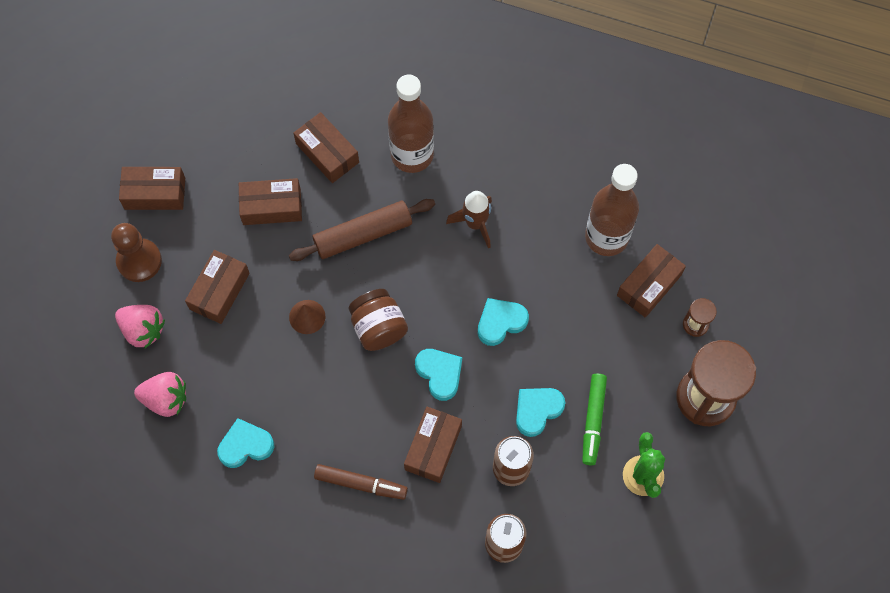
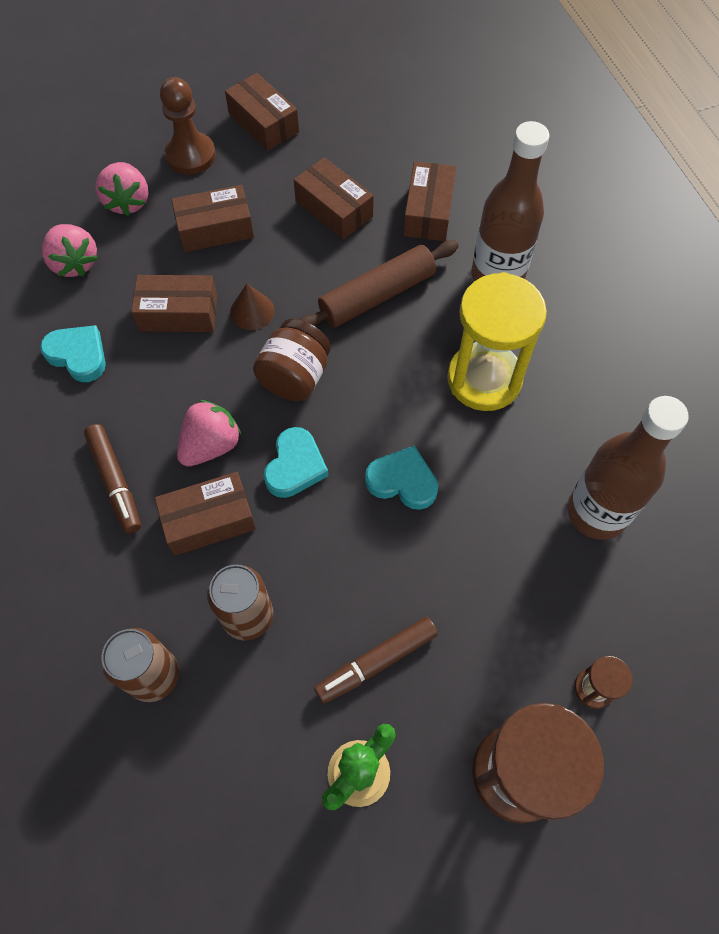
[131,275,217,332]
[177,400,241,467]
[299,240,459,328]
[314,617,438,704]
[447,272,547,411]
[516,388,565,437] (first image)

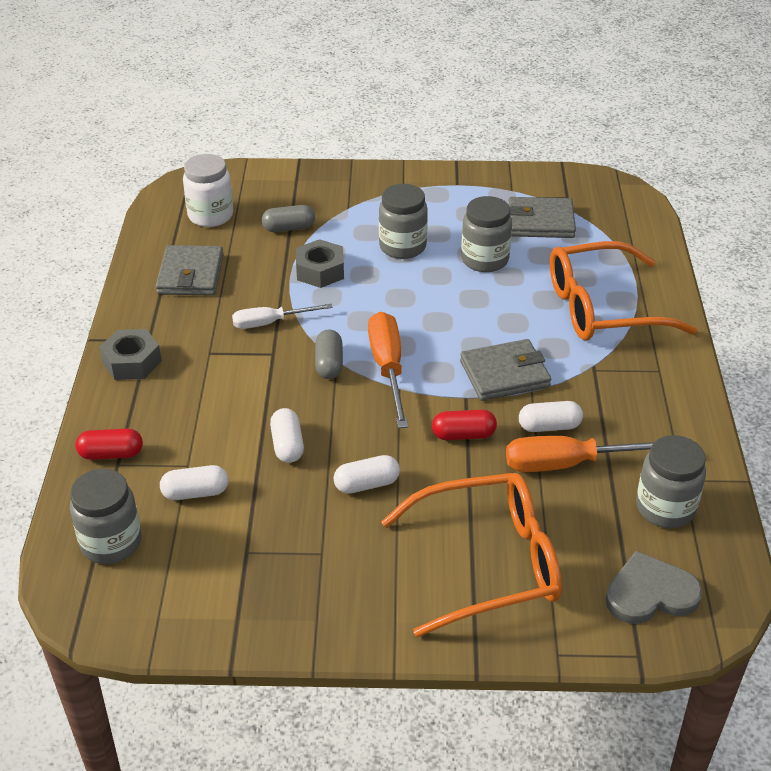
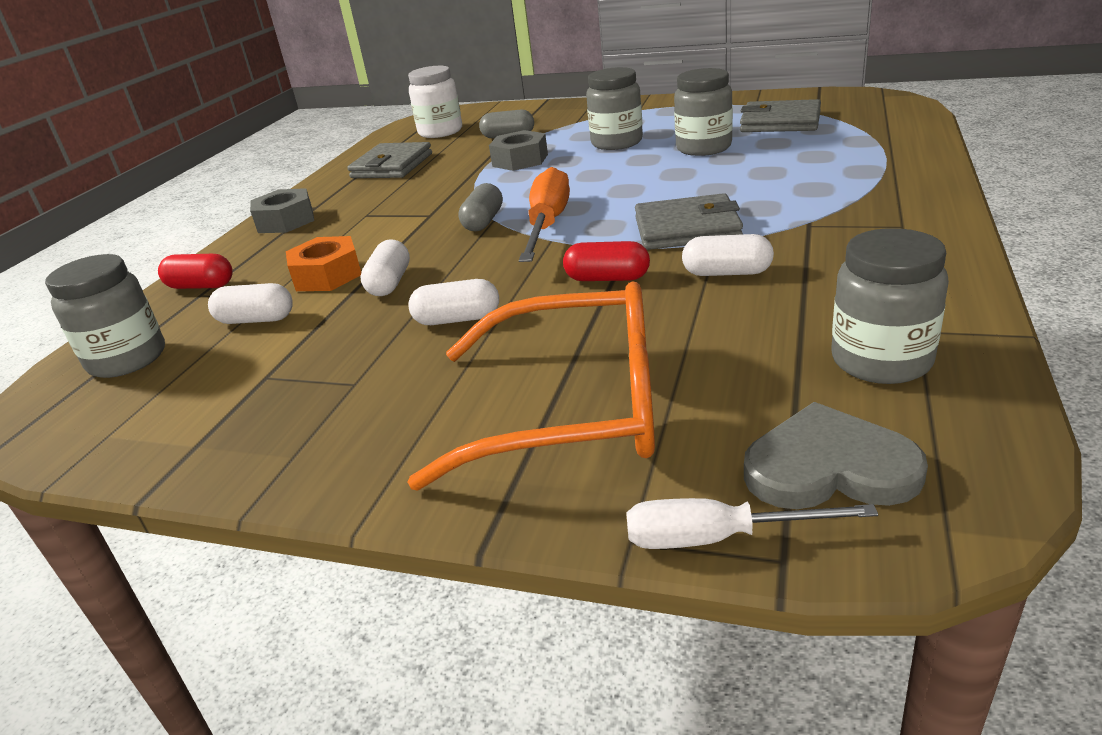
[286,236,361,291]
[626,498,878,549]
[506,436,654,472] (first image)
[550,241,697,340] (first image)

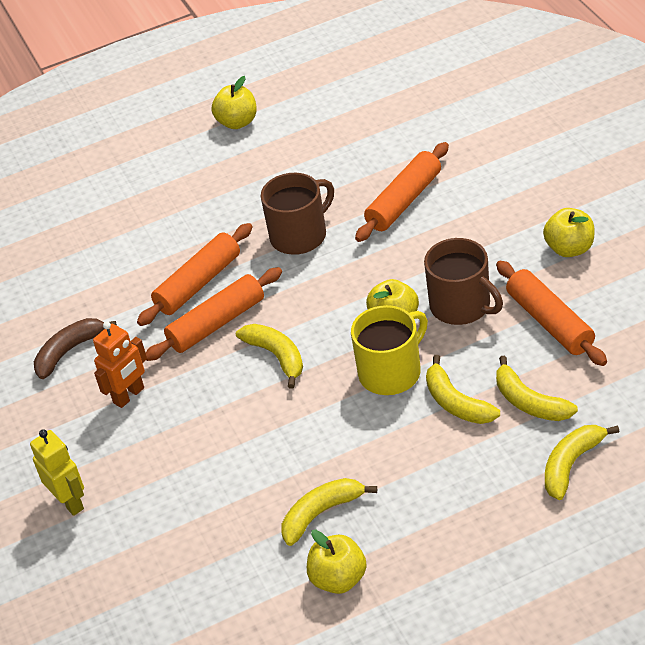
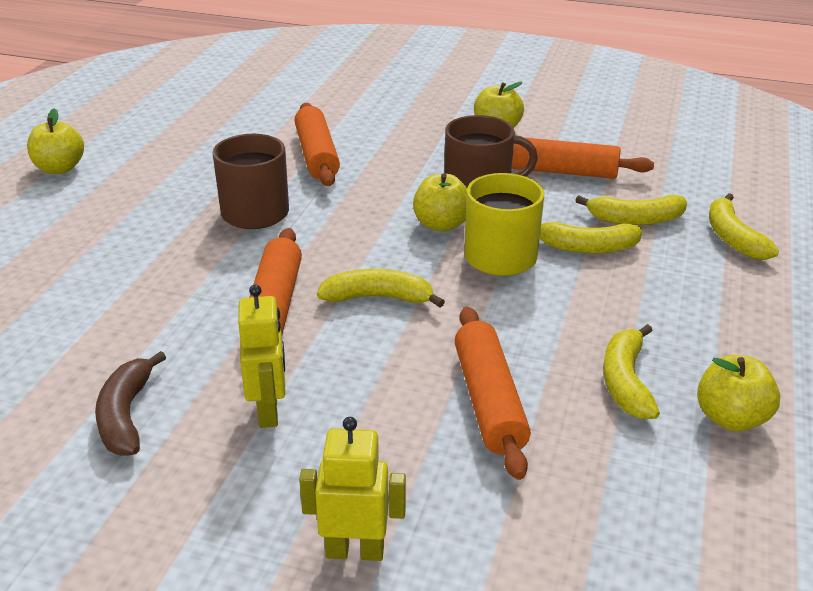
[238,284,286,428]
[454,306,531,480]

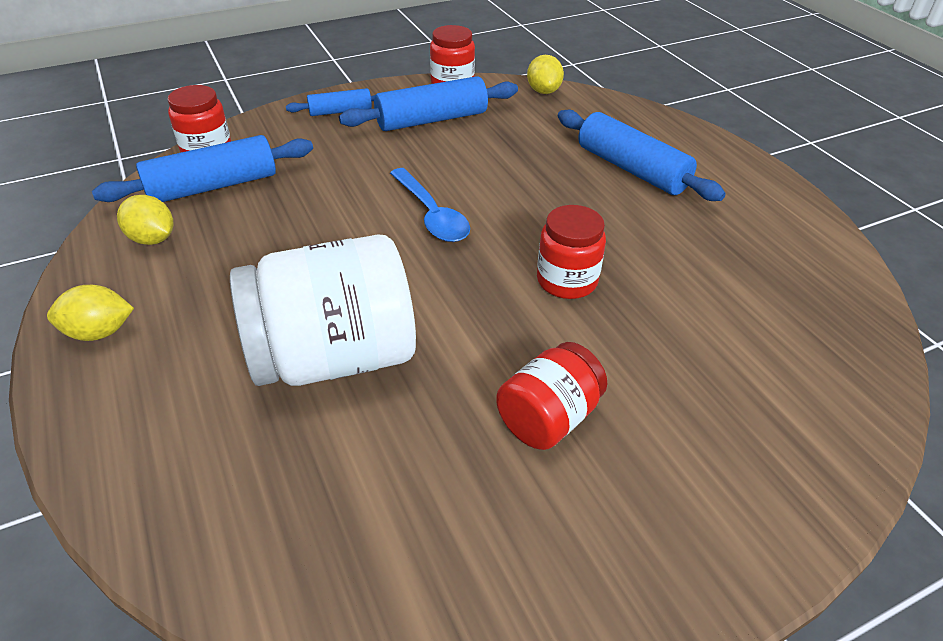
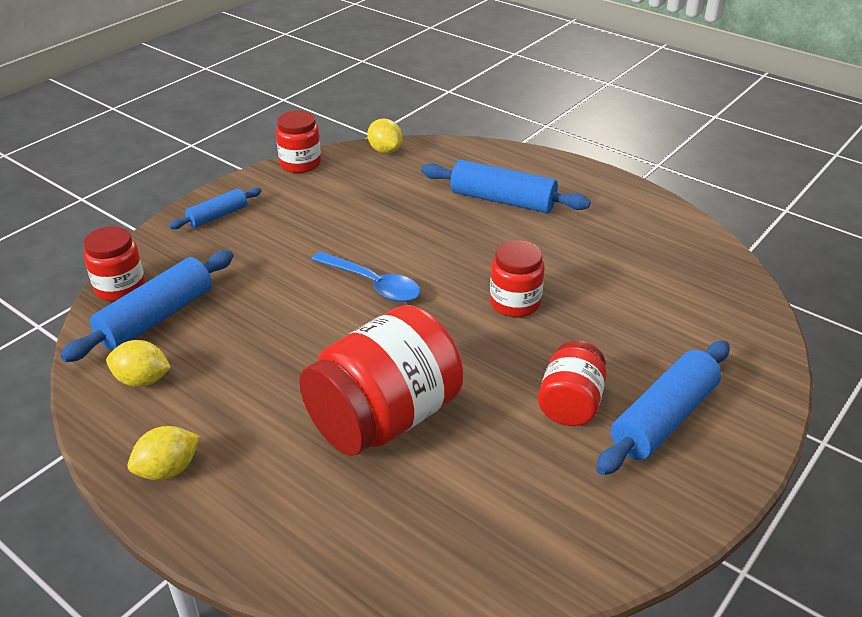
[299,305,463,456]
[596,341,729,475]

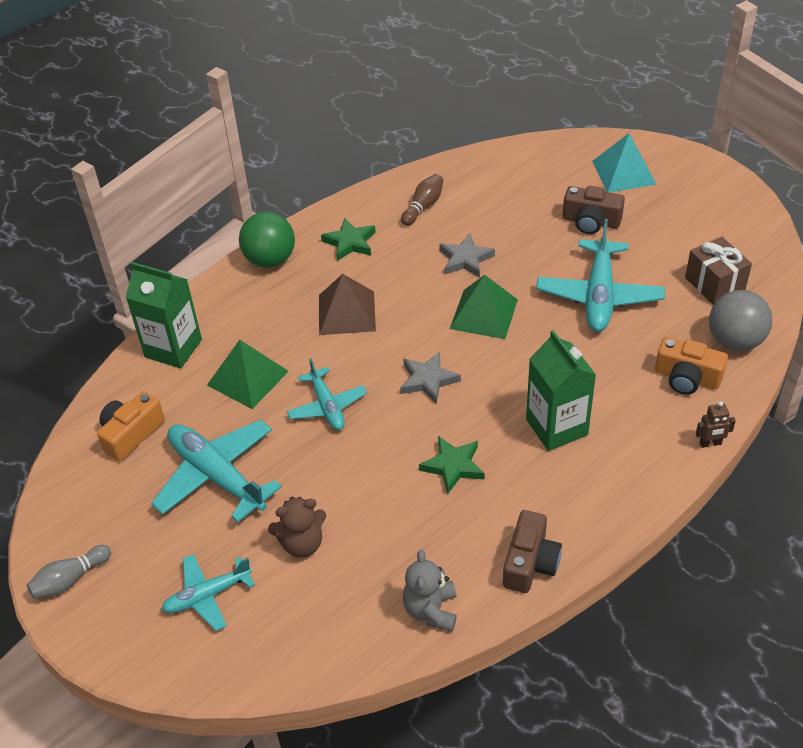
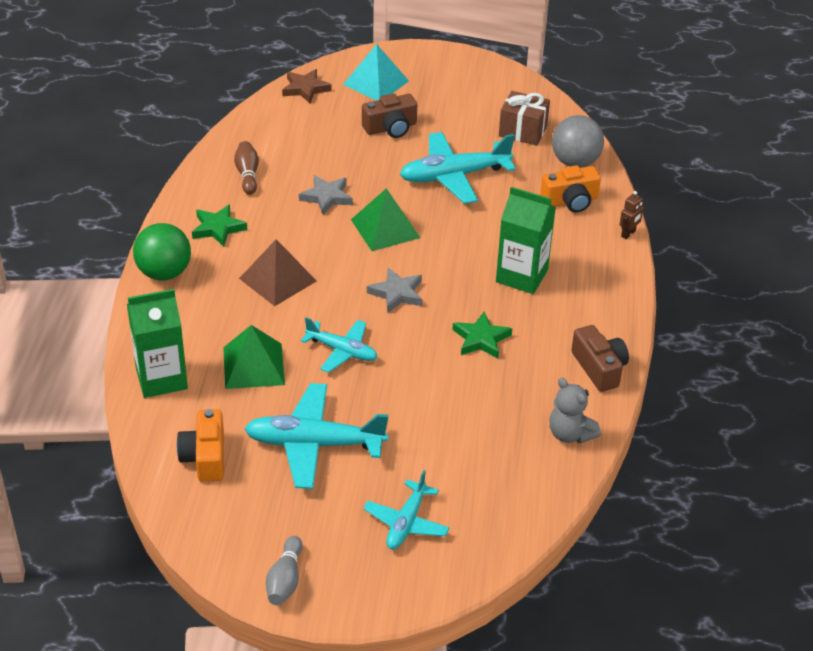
[282,69,332,103]
[400,132,516,204]
[268,497,326,558] (first image)

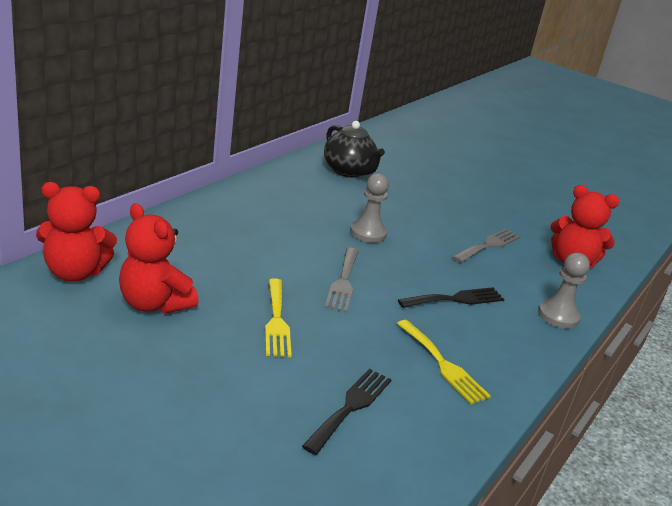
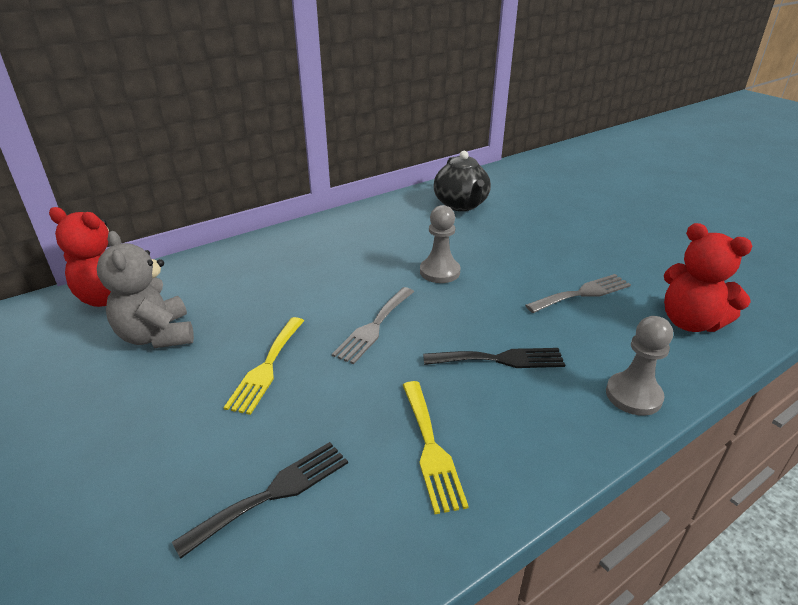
[97,231,194,348]

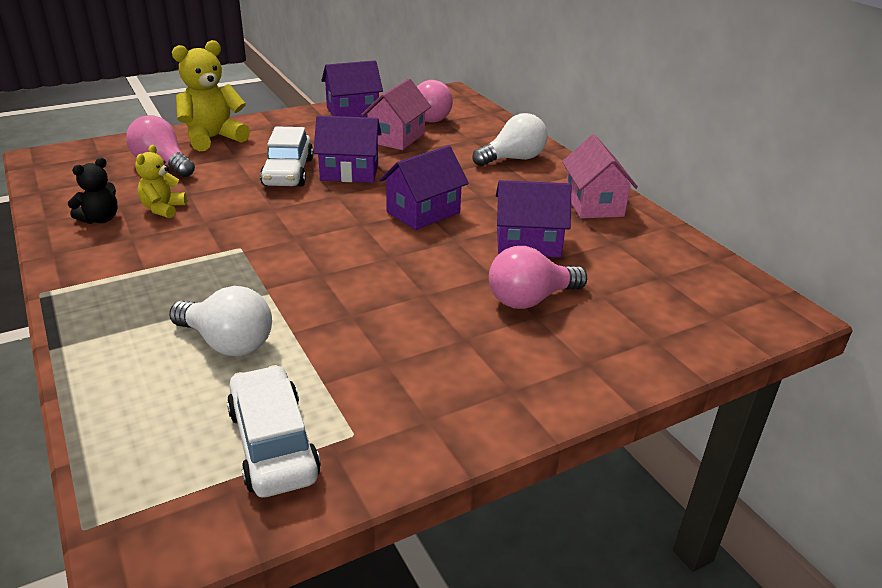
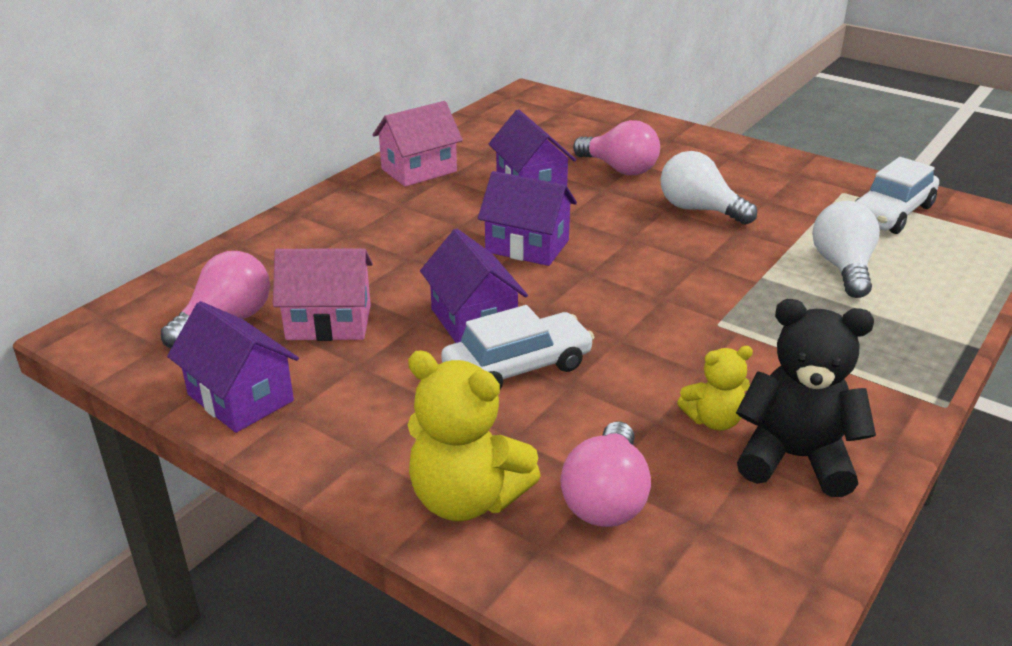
[660,151,757,225]
[736,299,876,497]

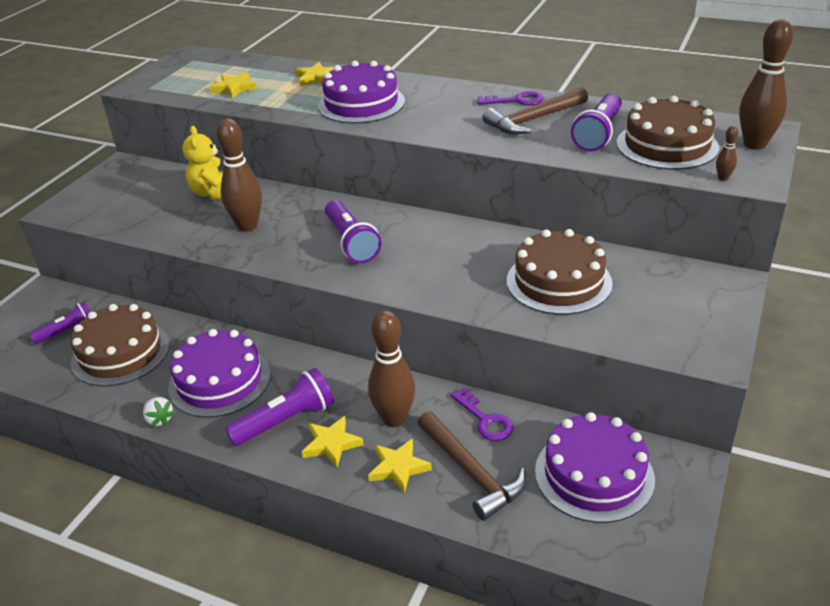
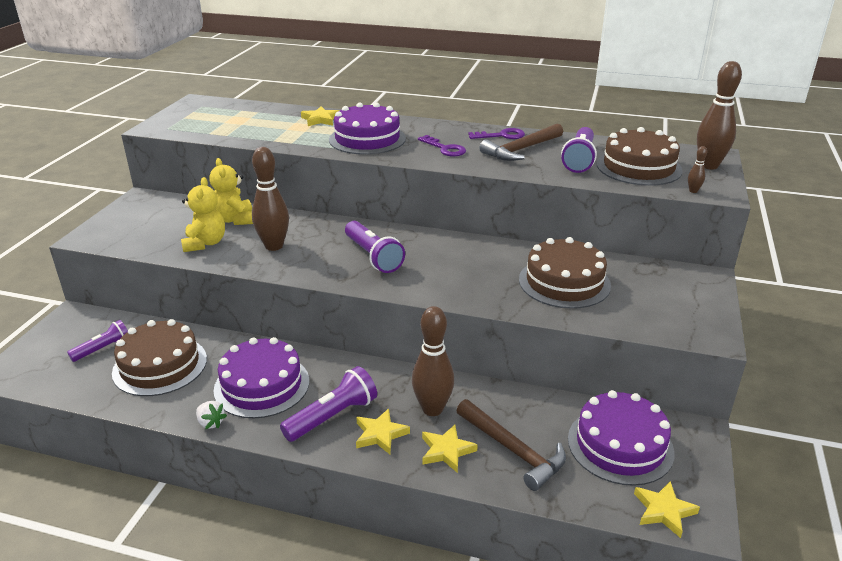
[181,177,225,252]
[418,135,466,157]
[634,481,700,538]

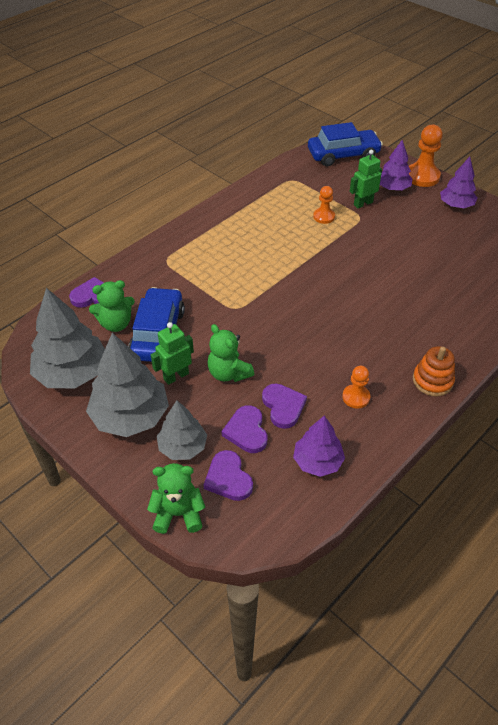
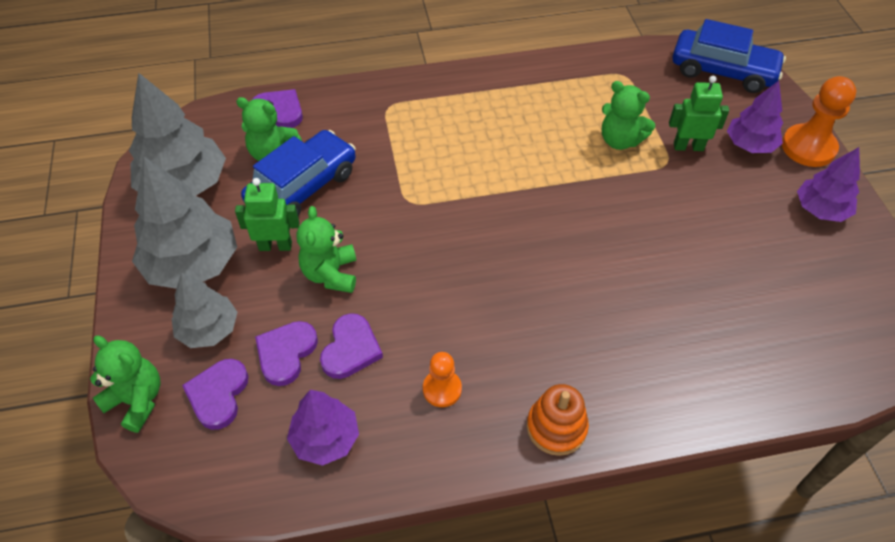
[602,81,655,150]

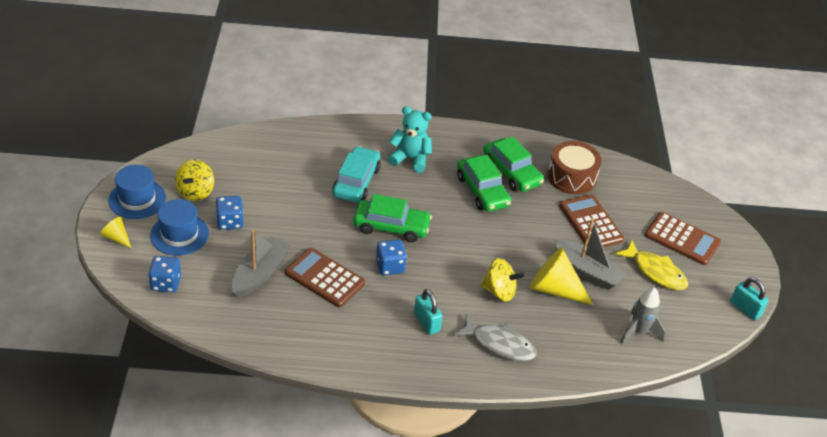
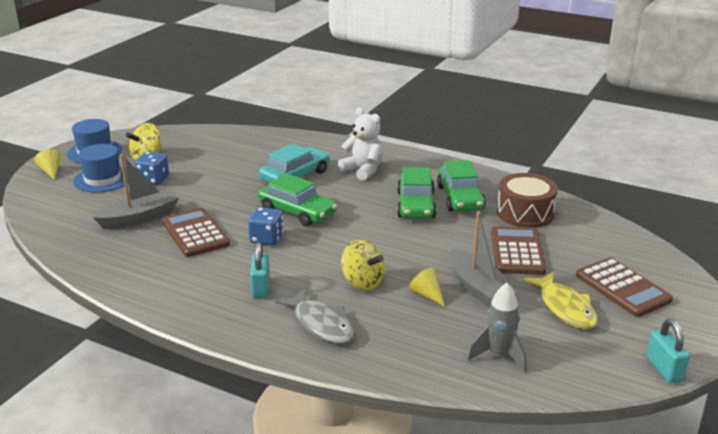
[338,108,383,181]
[409,267,445,307]
[148,256,181,292] (first image)

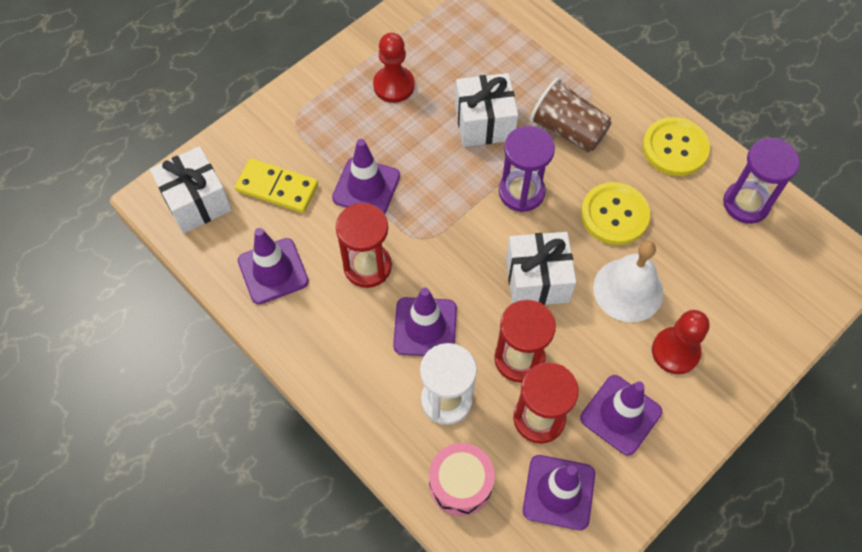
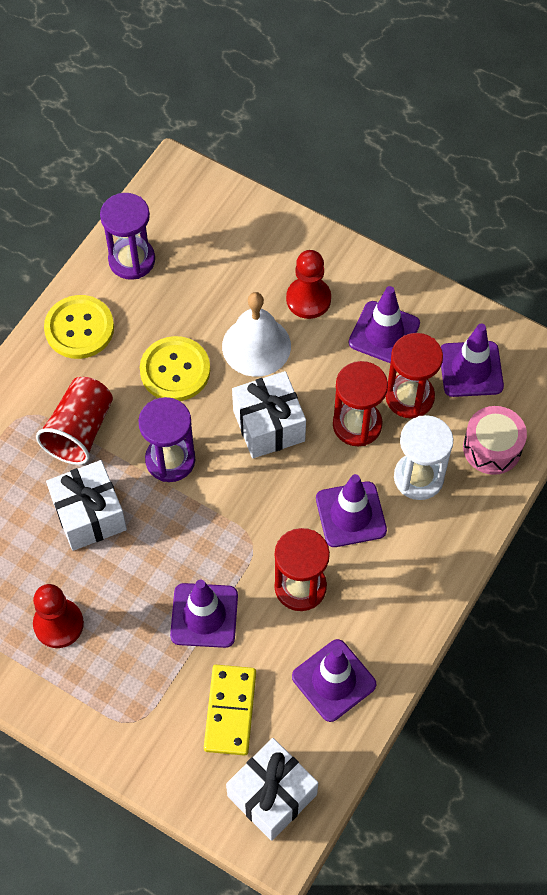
[36,377,113,465]

